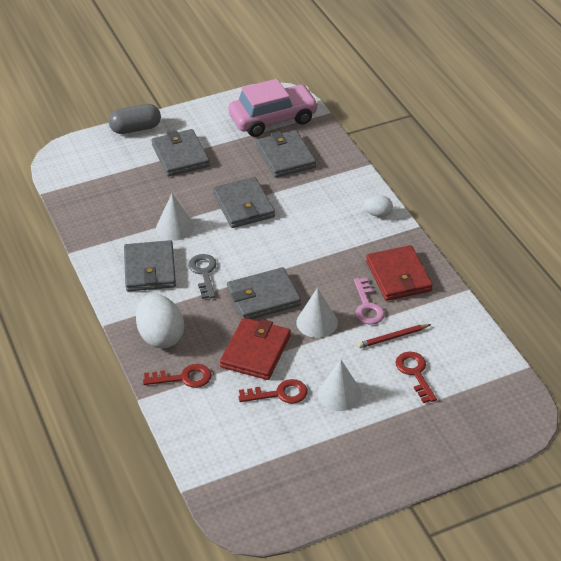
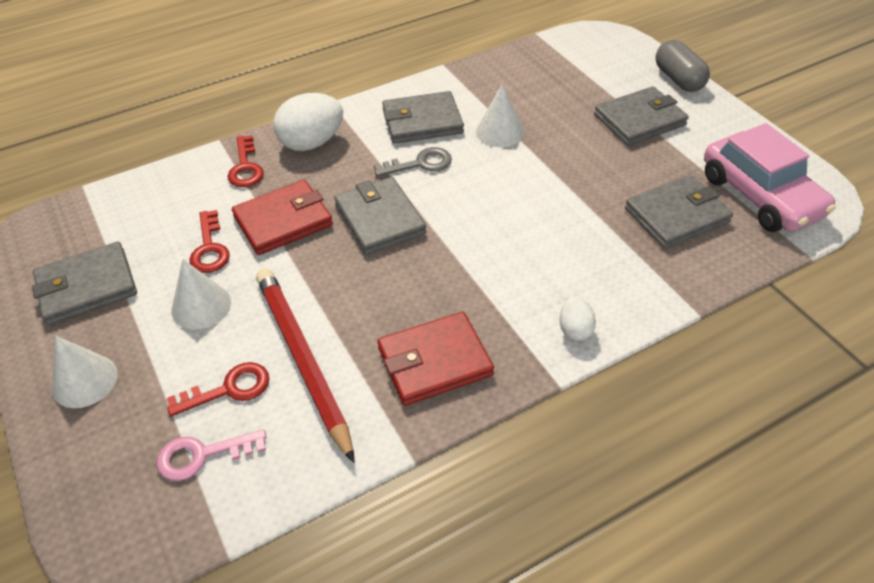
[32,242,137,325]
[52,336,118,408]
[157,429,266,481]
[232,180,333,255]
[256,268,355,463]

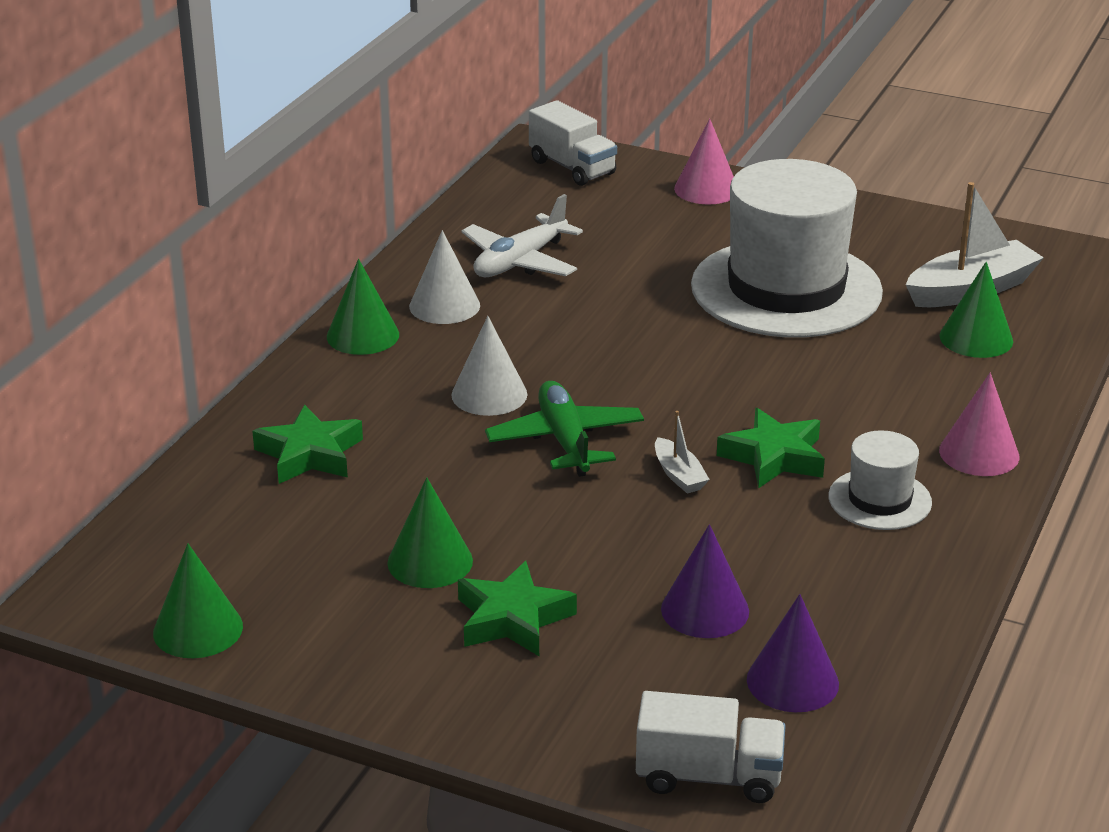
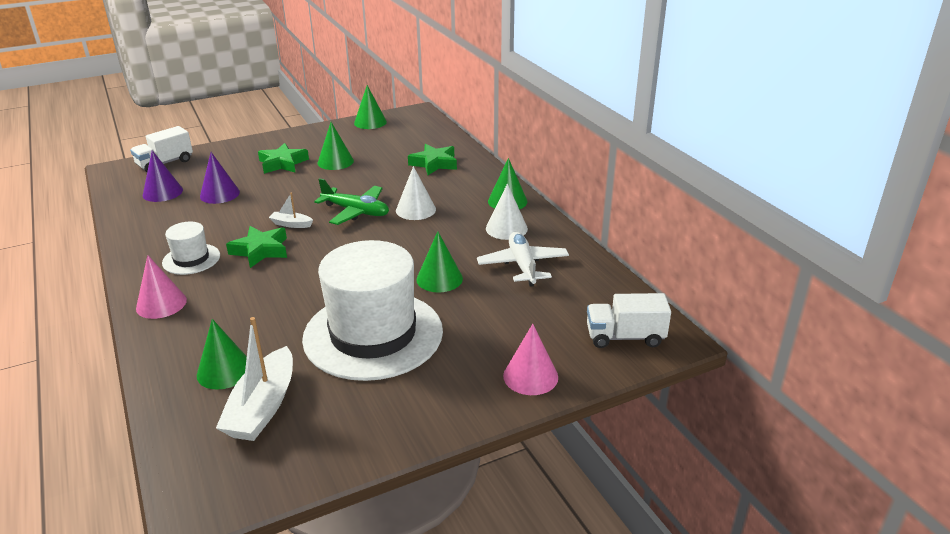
[417,231,463,292]

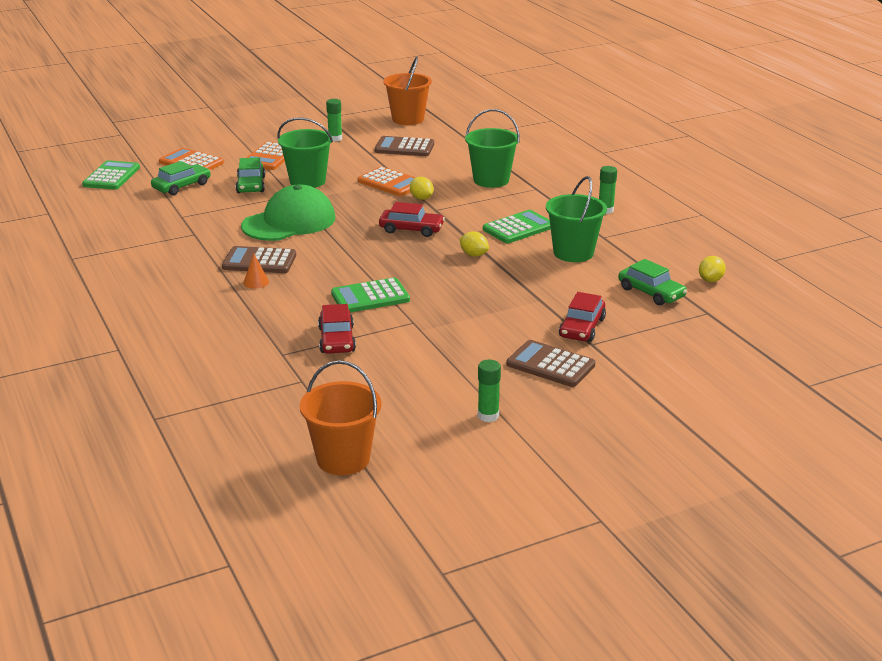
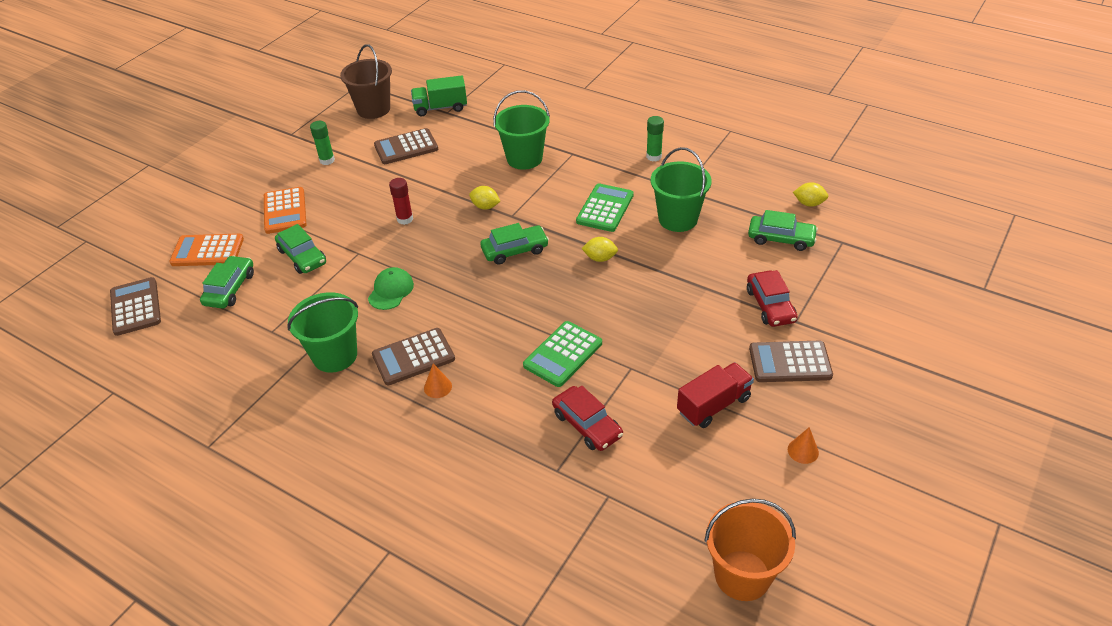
[110,277,161,336]
[287,292,358,373]
[340,44,392,119]
[368,267,414,310]
[389,178,413,225]
[411,75,467,116]
[480,223,549,265]
[677,362,754,428]
[788,427,819,464]
[793,182,828,207]
[358,167,416,196] (first image)

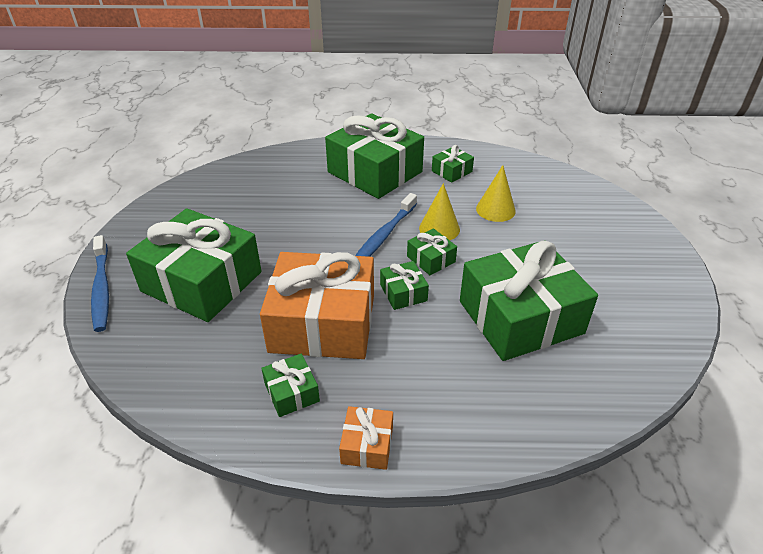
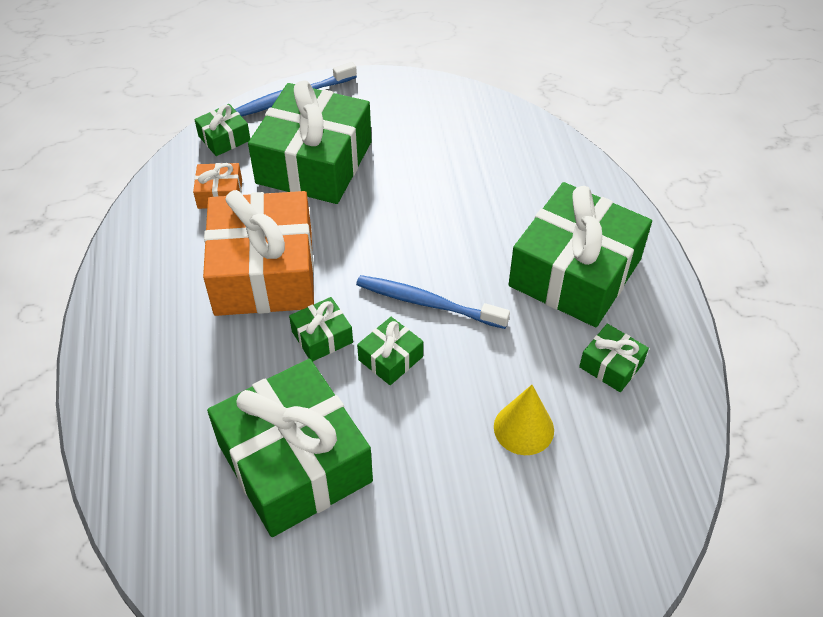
[193,163,242,209]
[194,104,250,156]
[419,183,460,240] (first image)

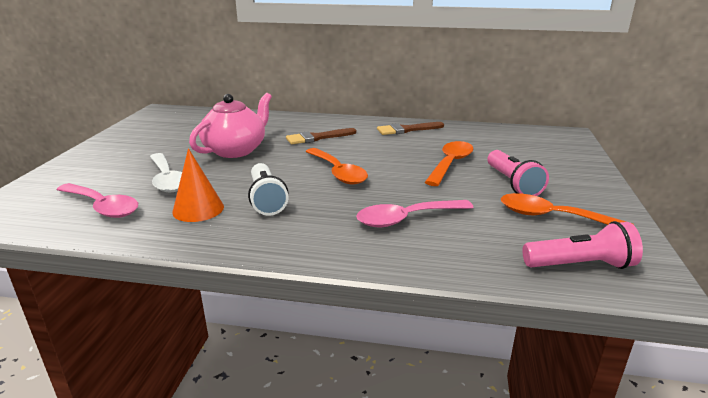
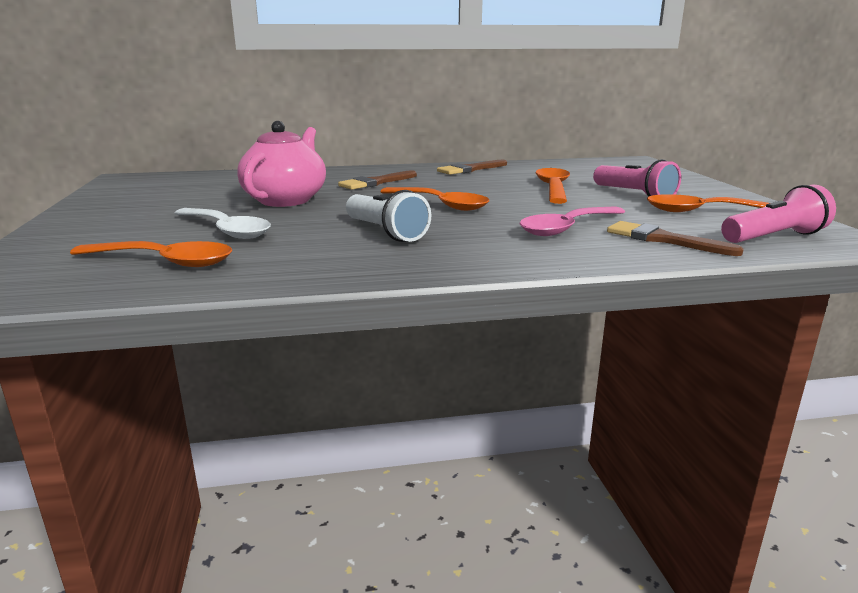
[70,241,232,267]
[607,221,744,256]
[172,148,224,222] (first image)

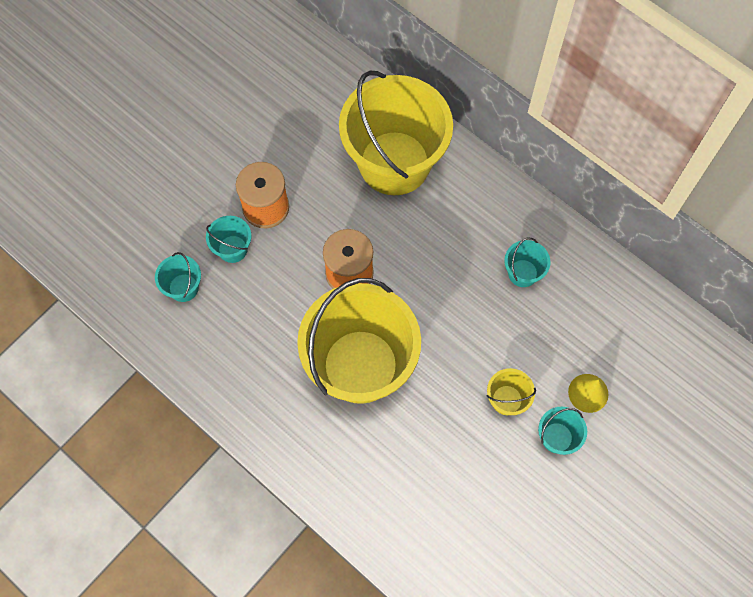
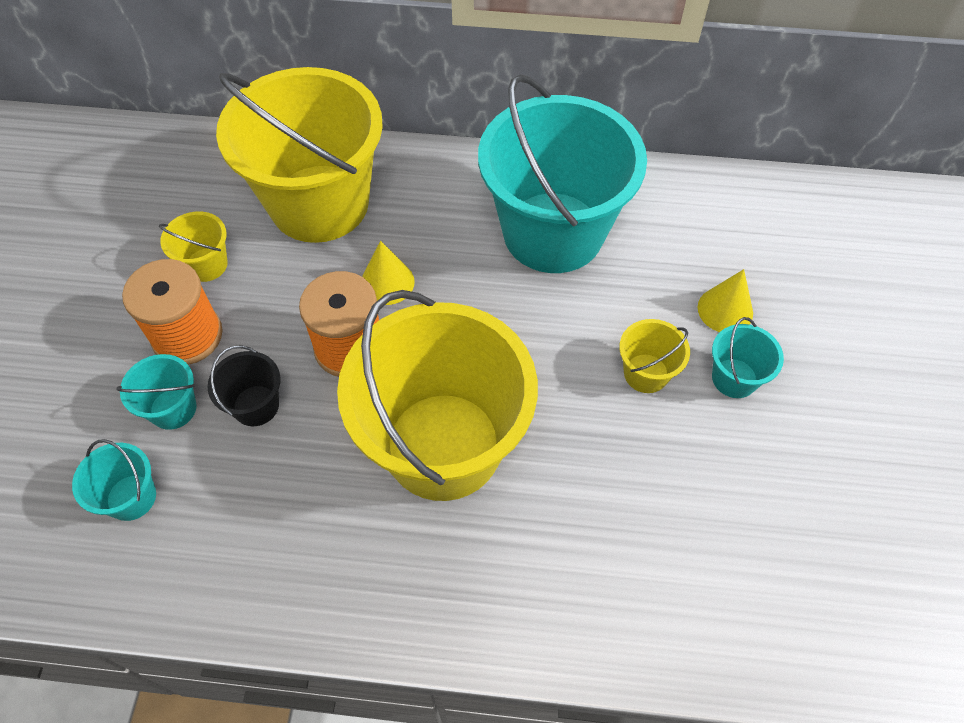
[159,212,228,282]
[207,345,281,426]
[362,240,415,305]
[478,74,647,273]

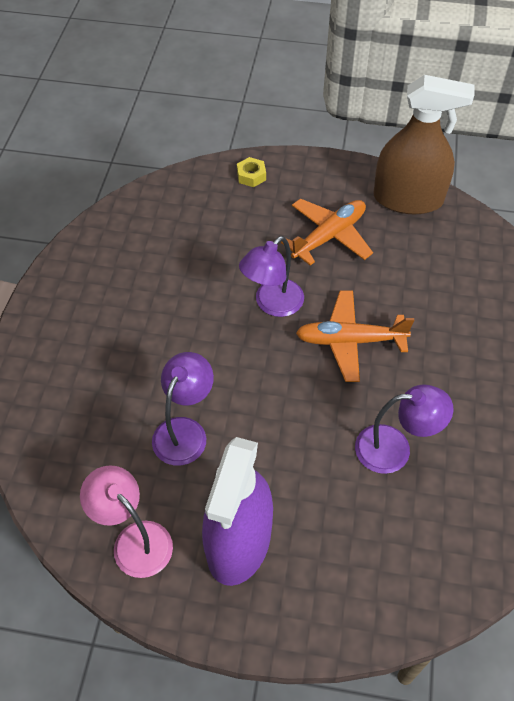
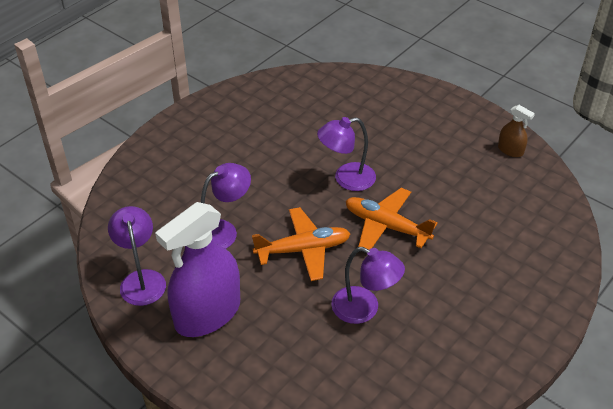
[108,206,166,306]
[252,207,351,281]
[498,105,535,157]
[237,157,266,187] (first image)

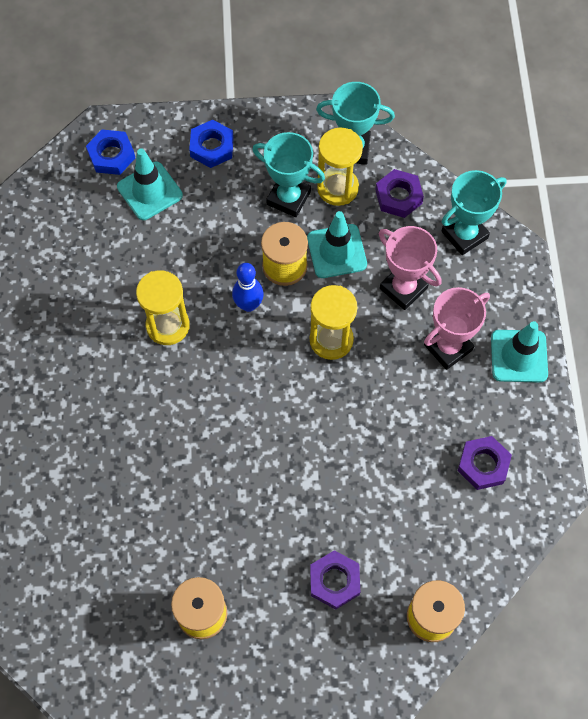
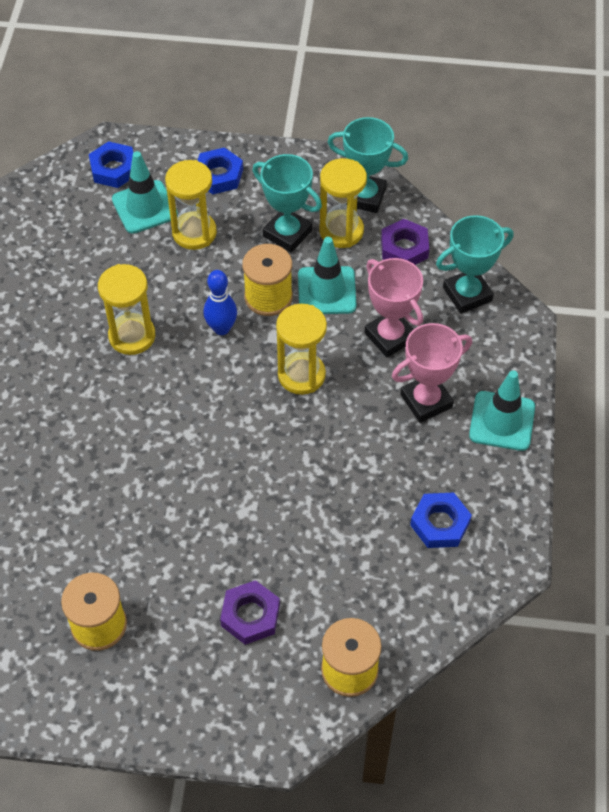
[165,160,217,250]
[410,493,472,548]

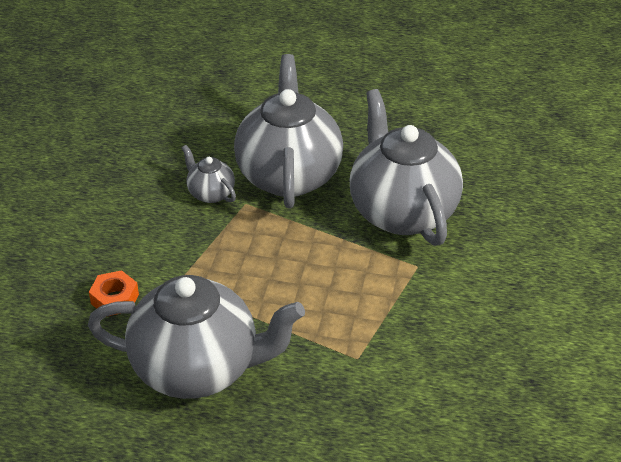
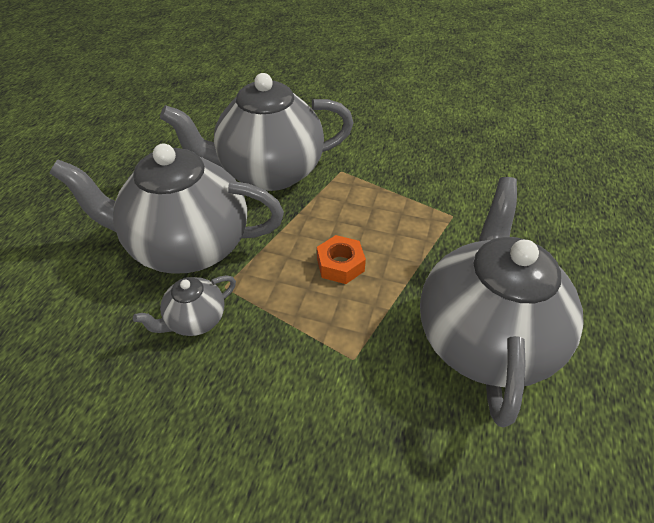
[317,235,366,284]

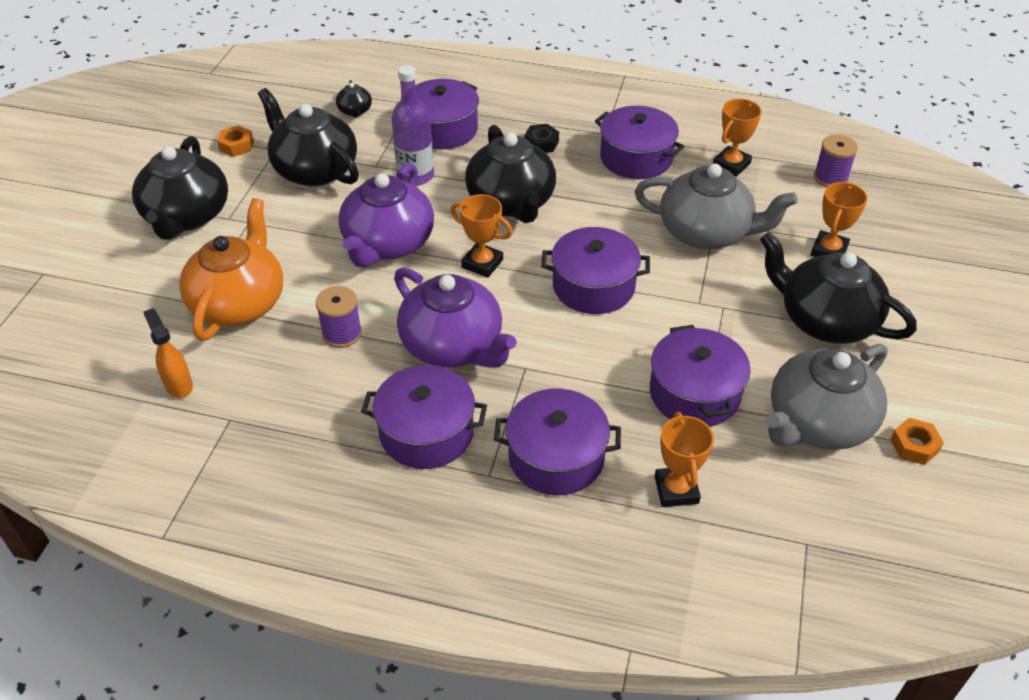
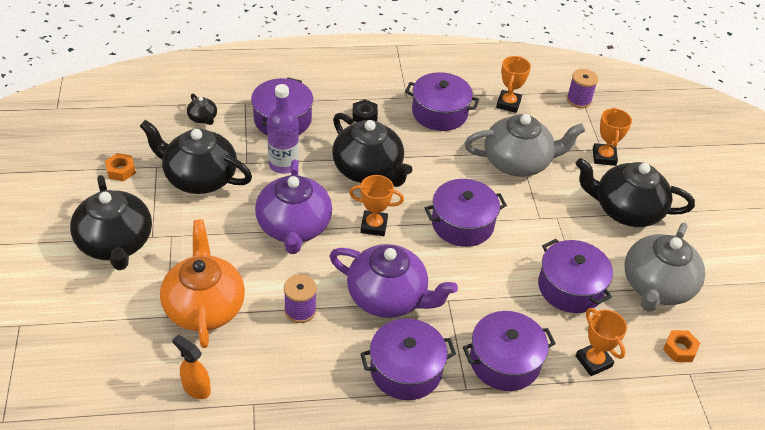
[663,330,700,362]

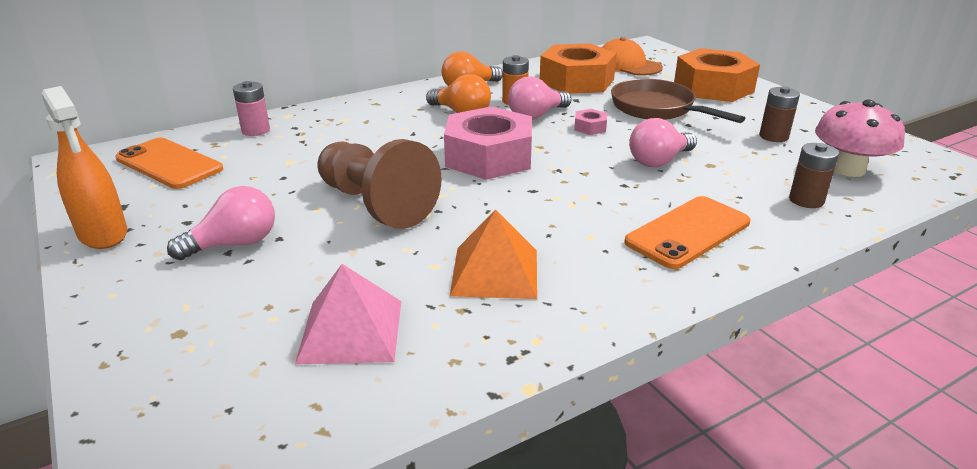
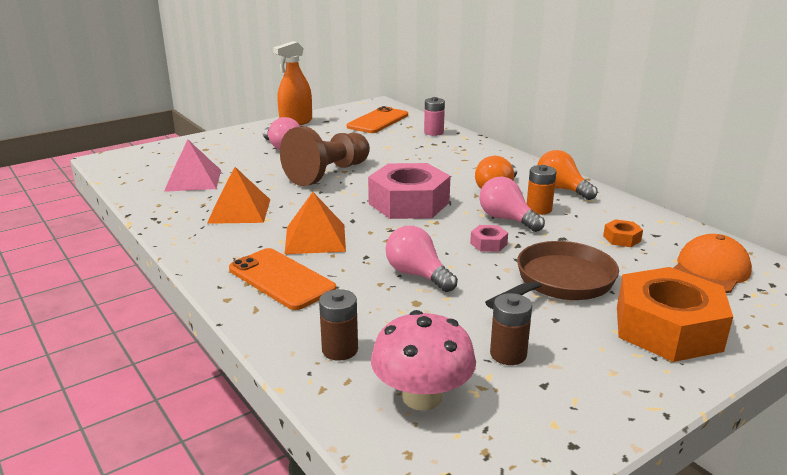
[285,192,346,254]
[603,219,643,247]

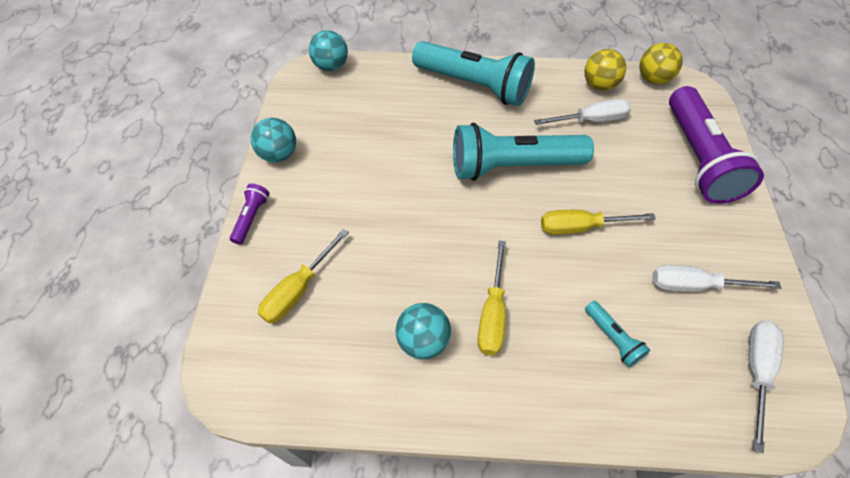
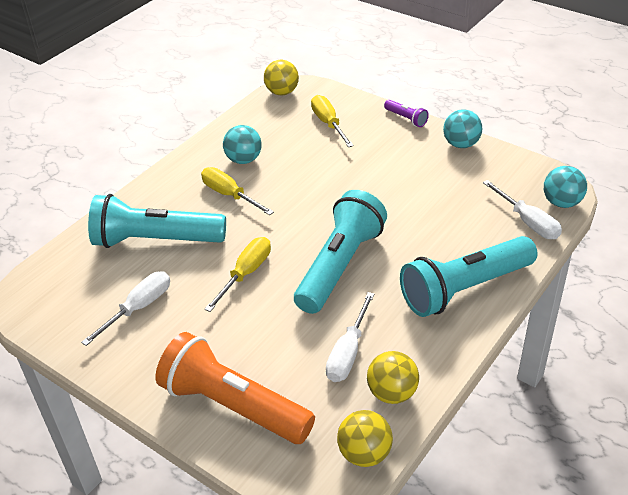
[88,194,226,248]
[155,332,315,444]
[264,60,299,95]
[483,180,562,239]

